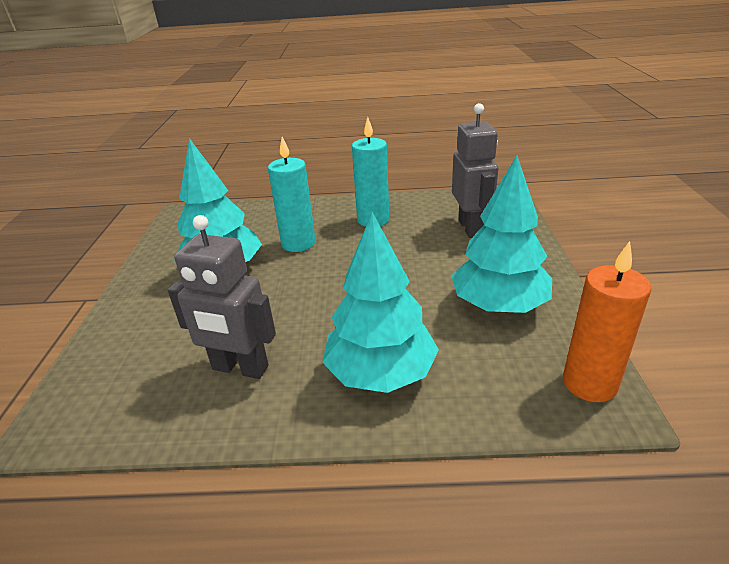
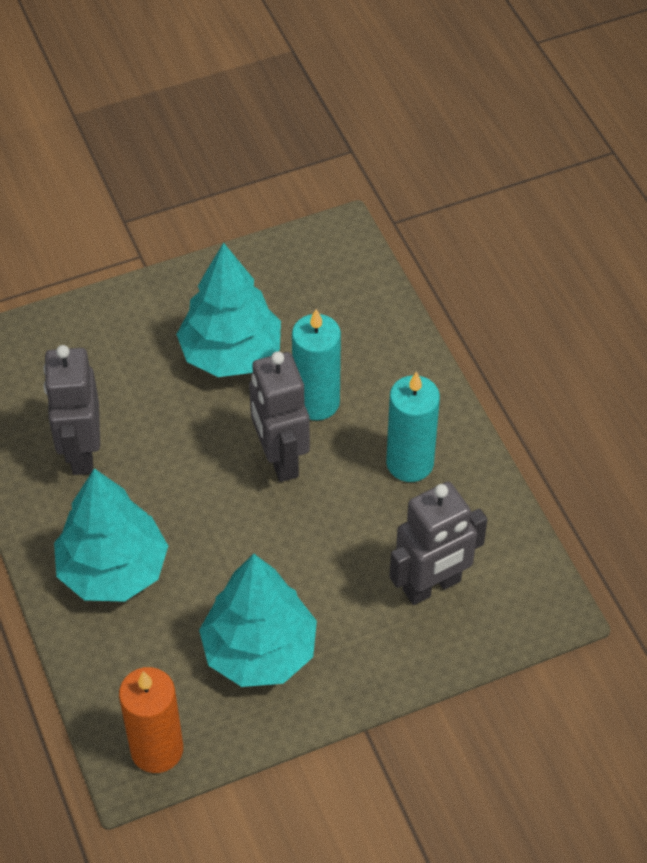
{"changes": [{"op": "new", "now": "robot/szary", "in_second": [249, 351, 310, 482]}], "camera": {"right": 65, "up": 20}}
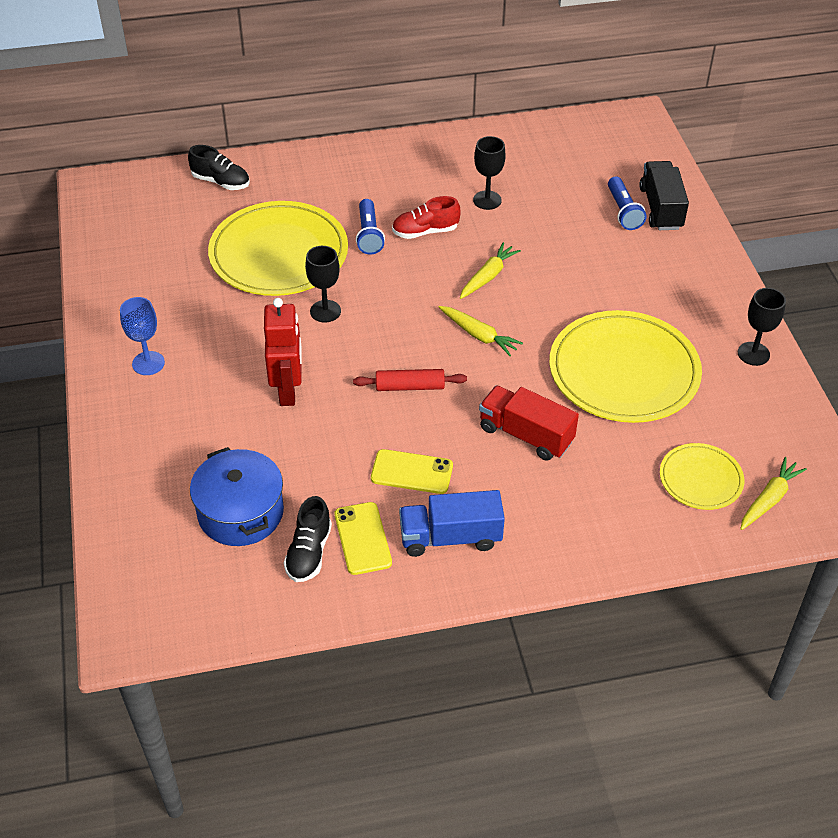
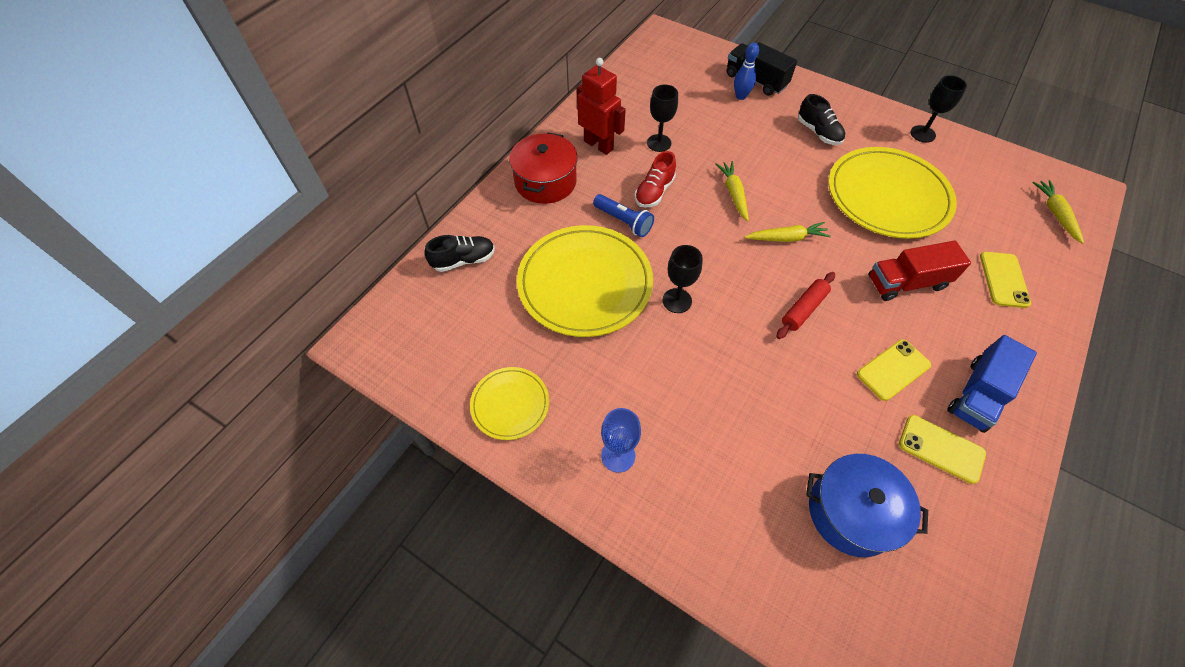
{"changes": [{"op": "swapped", "was": "latarka/niebieski", "now": "kręgiel/niebieski", "in_first": [608, 176, 647, 230], "in_second": [734, 43, 759, 100]}, {"op": "shifted", "was": "robot/czerwony", "in_first": [264, 298, 302, 406], "in_second": [577, 58, 626, 155]}, {"op": "shifted", "was": "talerz/żółty", "in_first": [660, 443, 744, 510], "in_second": [470, 367, 549, 440]}, {"op": "shifted", "was": "but/czarny", "in_first": [284, 496, 332, 582], "in_second": [798, 94, 845, 145]}, {"op": "new", "now": "garnek/czerwony", "in_second": [509, 133, 578, 204]}, {"op": "new", "now": "telefon/żółty", "in_second": [980, 252, 1031, 308]}], "camera": {"right": -45, "up": 10}}
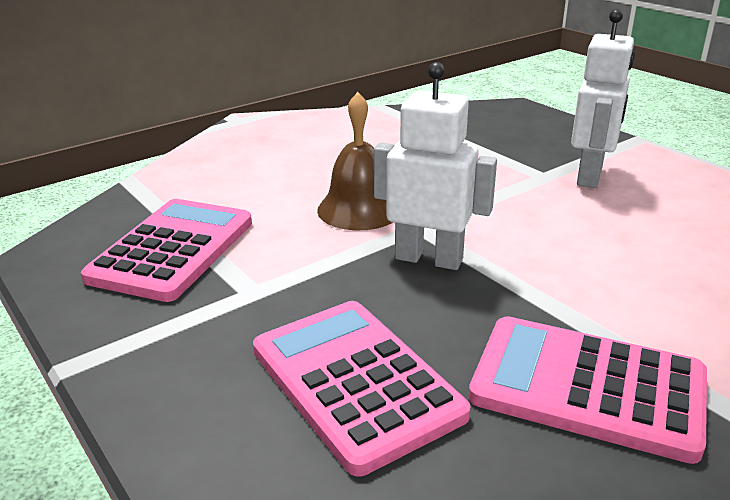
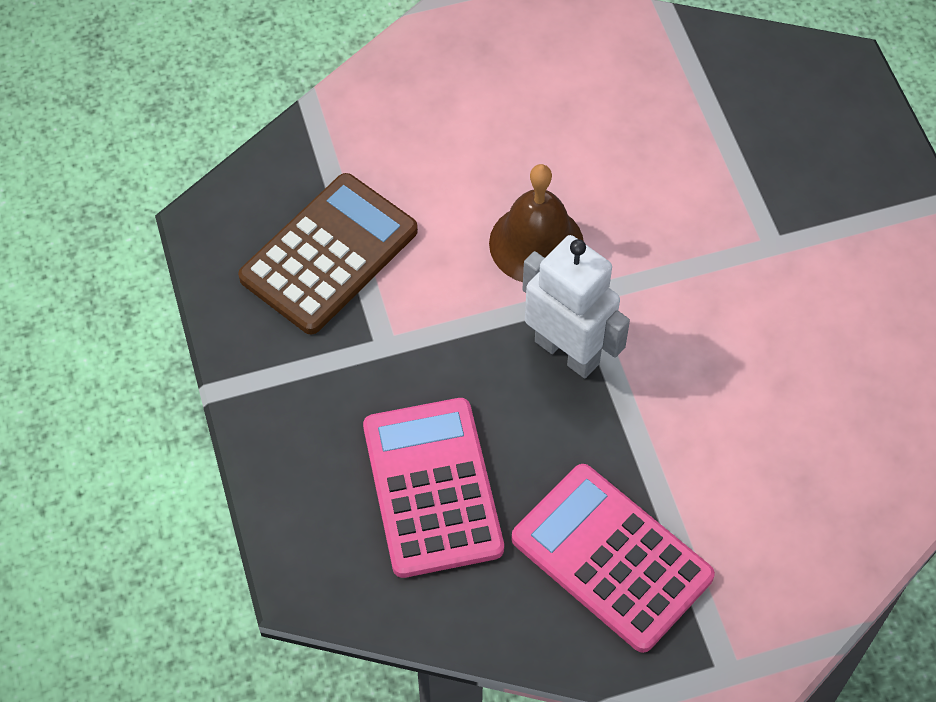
{"changes": [{"op": "gone", "was": "robot/biały", "in_first": [571, 9, 635, 188]}, {"op": "repainted", "was": "kalkulator/różowy", "now": "kalkulator/brązowy", "in_first": [81, 199, 252, 302], "in_second": [238, 173, 418, 334]}], "camera": {"right": 20, "up": 30}}
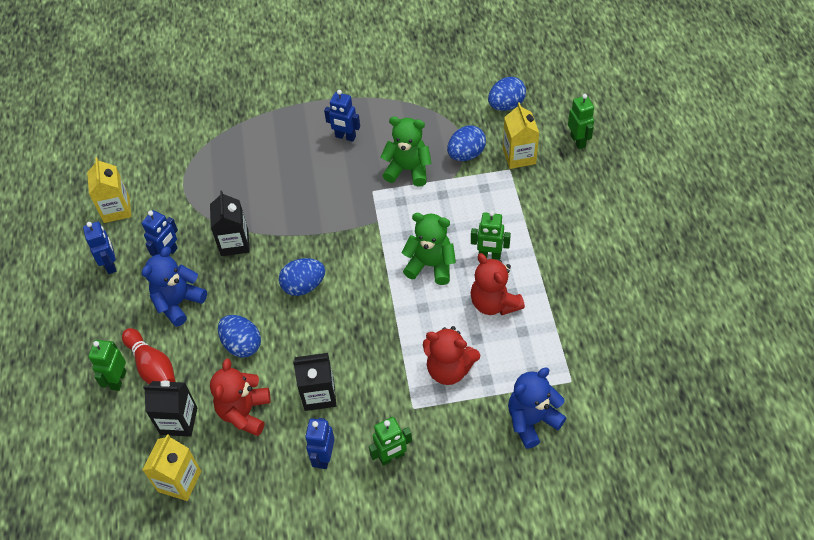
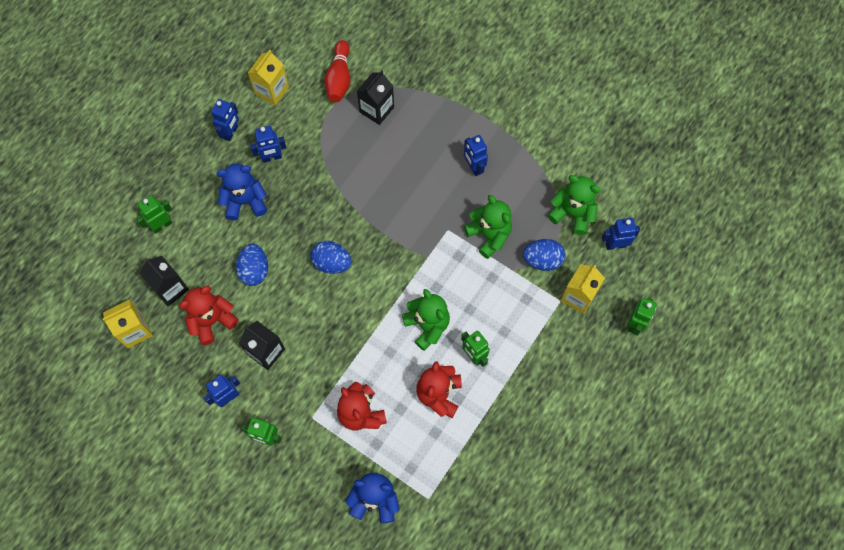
{"changes": [{"op": "swapped", "was": "jajko/niebieski", "now": "robot/niebieski", "in_first": [488, 77, 526, 111], "in_second": [602, 218, 640, 250]}, {"op": "shifted", "was": "karton mleka/czarny", "in_first": [210, 191, 250, 256], "in_second": [357, 70, 394, 125]}, {"op": "shifted", "was": "kręgiel/czerwony", "in_first": [122, 328, 175, 384], "in_second": [324, 40, 350, 102]}, {"op": "new", "now": "miś/zielony", "in_second": [548, 175, 601, 235]}], "camera": {"right": 40, "up": 15}}
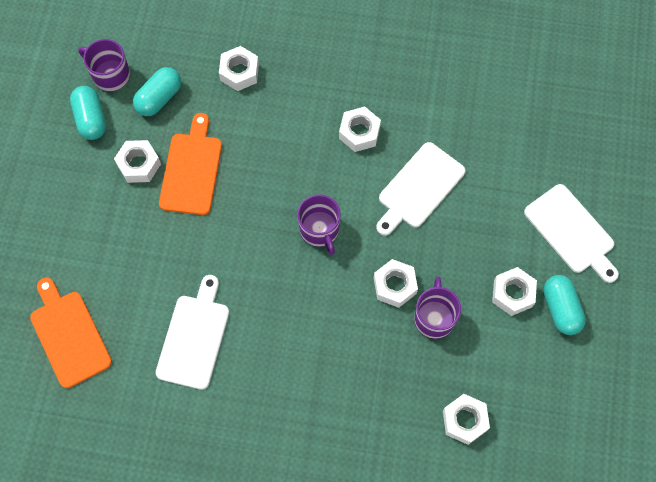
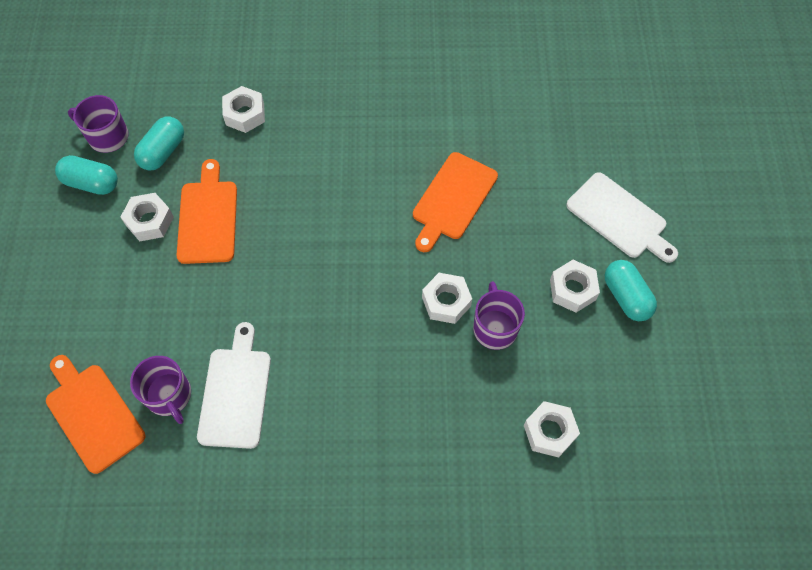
{"changes": [{"op": "rotated", "was": "kapsułka/turkusowy", "in_first": [70, 86, 106, 140], "in_second": [55, 155, 118, 195], "clockwise": -45}, {"op": "gone", "was": "nakrętka/biały", "in_first": [339, 107, 381, 152]}, {"op": "repainted", "was": "deska do krojenia/biały", "now": "deska do krojenia/pomarańczowy", "in_first": [376, 142, 465, 236], "in_second": [413, 152, 498, 252]}, {"op": "shifted", "was": "kubek/fioletowy", "in_first": [298, 194, 341, 255], "in_second": [130, 356, 191, 424]}], "camera": {"right": -10, "up": -5}}
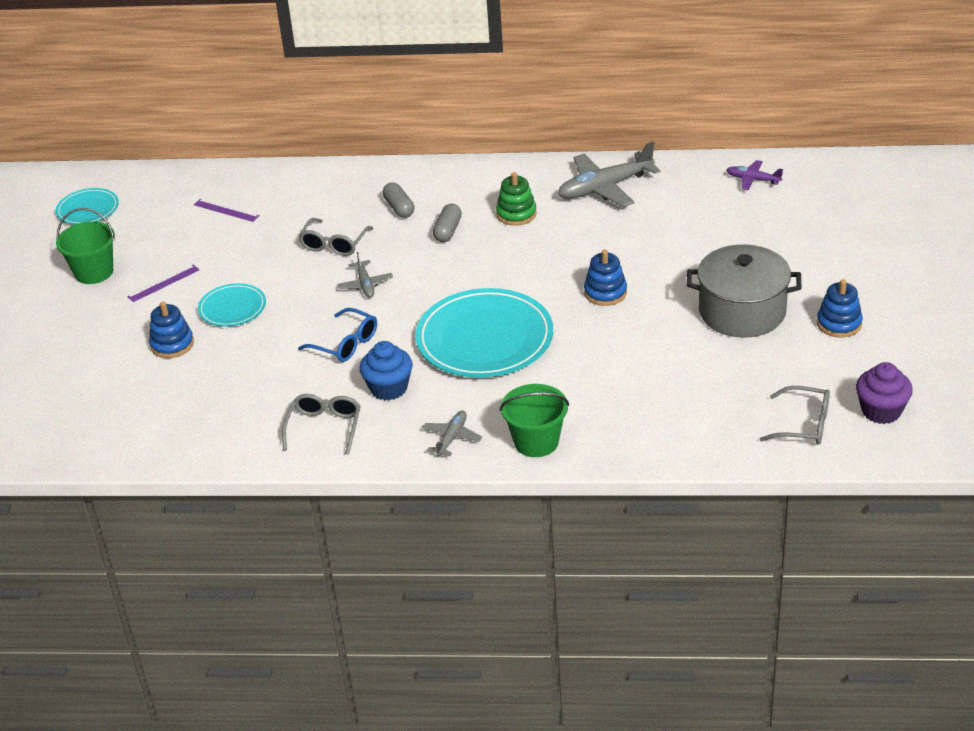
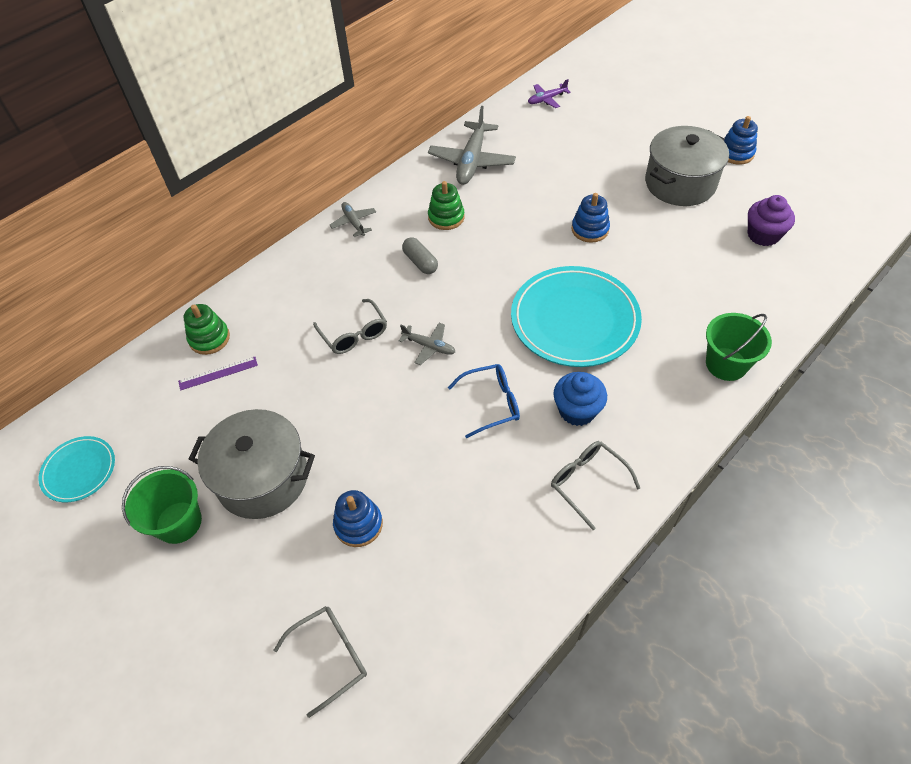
{"changes": [{"op": "gone", "was": "kapsułka/szary", "in_first": [383, 182, 415, 218]}, {"op": "swapped", "was": "linijka/fioletowy", "now": "garnek/szary", "in_first": [127, 264, 199, 302], "in_second": [189, 409, 315, 519]}, {"op": "gone", "was": "talerz/turkusowy", "in_first": [198, 283, 266, 327]}, {"op": "shifted", "was": "muffinka/fioletowy", "in_first": [856, 362, 913, 424], "in_second": [748, 195, 795, 246]}, {"op": "shifted", "was": "okulary/szary", "in_first": [760, 386, 830, 445], "in_second": [274, 606, 367, 718]}, {"op": "shifted", "was": "samolot/szary", "in_first": [422, 411, 482, 456], "in_second": [330, 202, 376, 237]}, {"op": "new", "now": "zabawka nakładanka/zielony", "in_second": [184, 304, 230, 355]}], "camera": {"right": -50, "up": 15}}
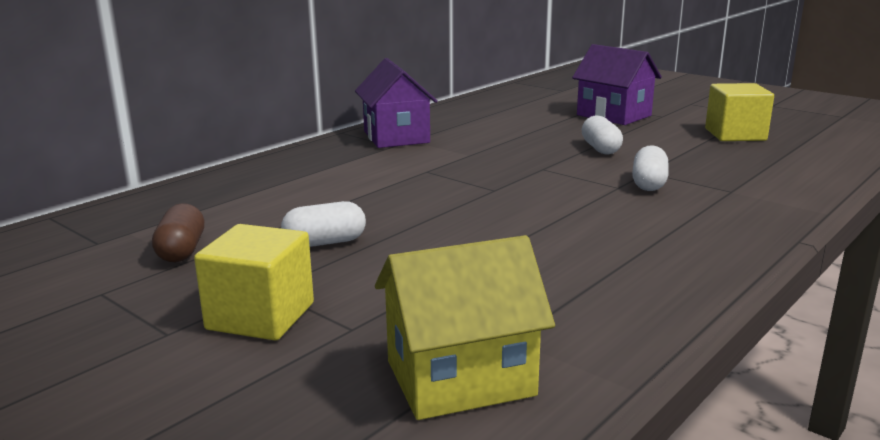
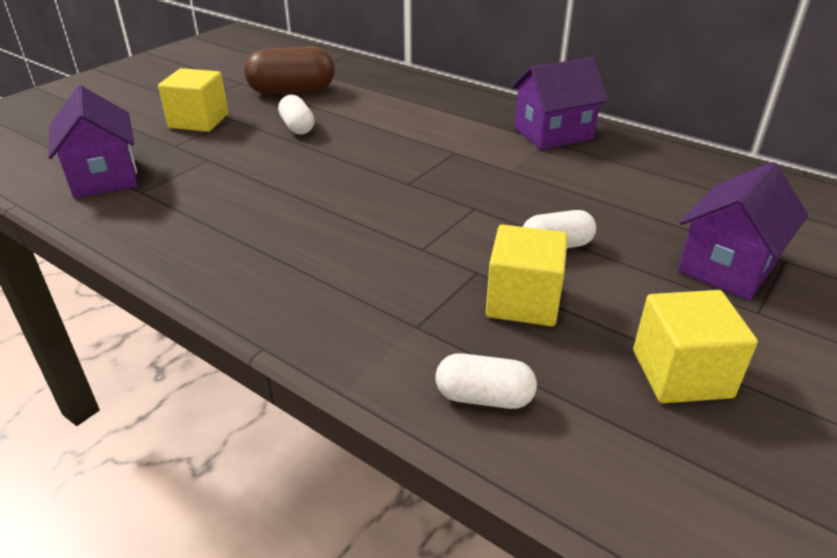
{"changes": [{"op": "shifted", "was": "kapsułka/biały", "in_first": [632, 145, 668, 191], "in_second": [436, 353, 537, 409]}, {"op": "scaled", "was": "kapsułka/brązowy", "in_first": [152, 203, 204, 262], "in_second": [244, 46, 335, 94], "ratio": 1.7}, {"op": "repainted", "was": "domek/żółty", "now": "domek/fioletowy", "in_first": [375, 235, 555, 420], "in_second": [48, 85, 138, 198]}, {"op": "new", "now": "sześcian/żółty", "in_second": [486, 225, 568, 326]}], "camera": {"right": 85, "up": 15}}
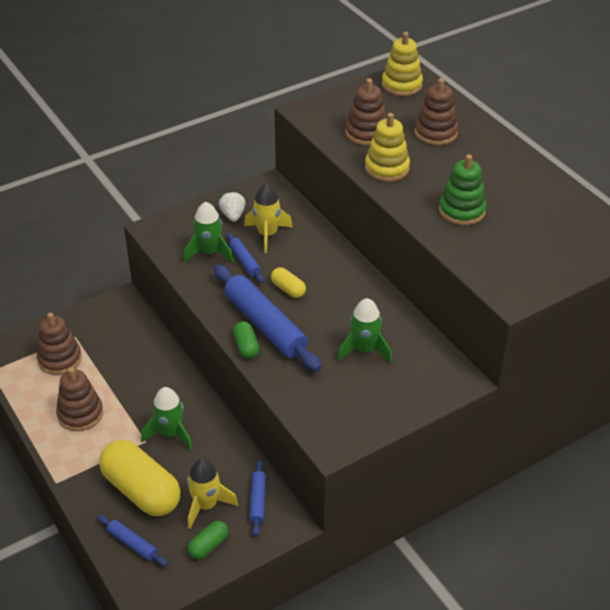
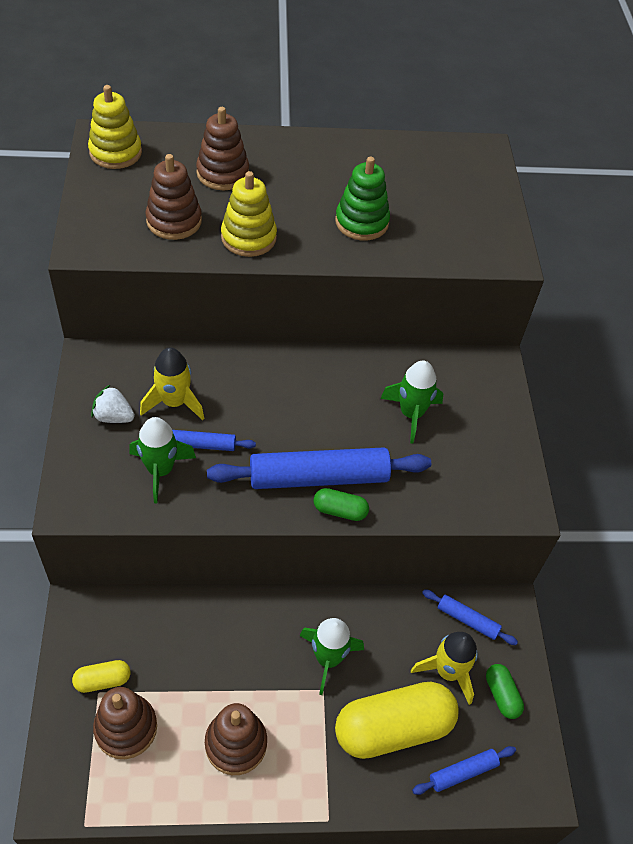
{"changes": [{"op": "shifted", "was": "kapsułka/żółty", "in_first": [271, 267, 306, 298], "in_second": [72, 660, 130, 693]}], "camera": {"right": -65, "up": 10}}
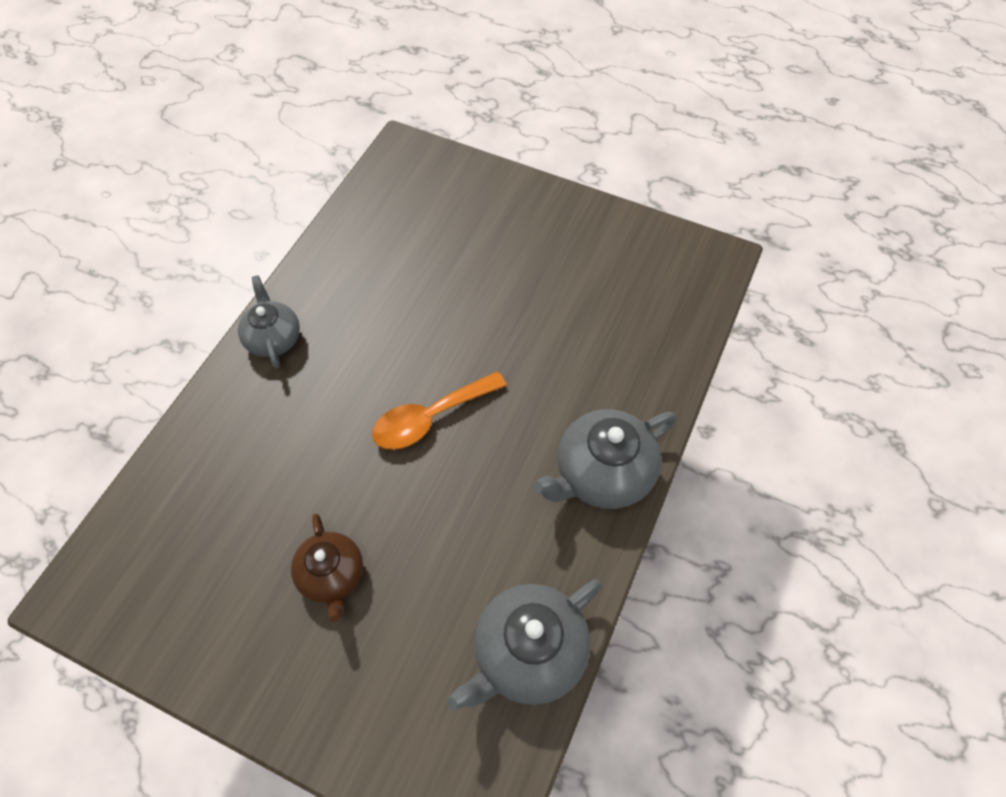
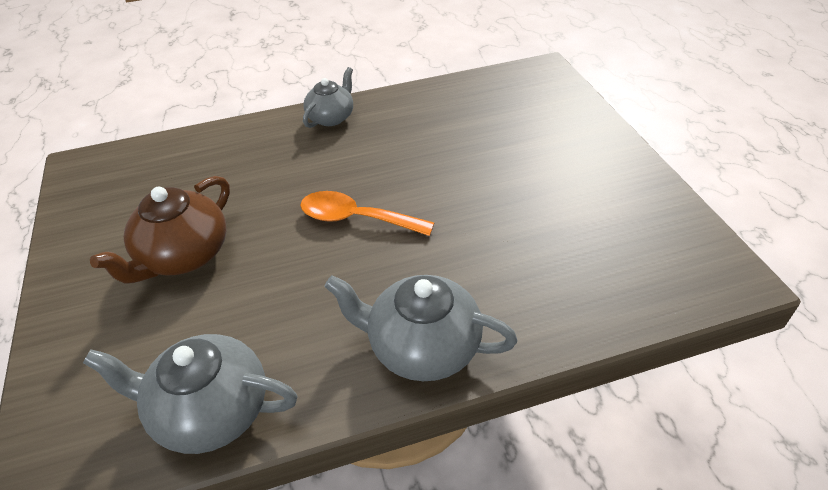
{"changes": [{"op": "scaled", "was": "imbryk/brązowy", "in_first": [291, 514, 363, 622], "in_second": [90, 176, 230, 284], "ratio": 1.53}], "camera": {"right": 50, "up": -15}}
